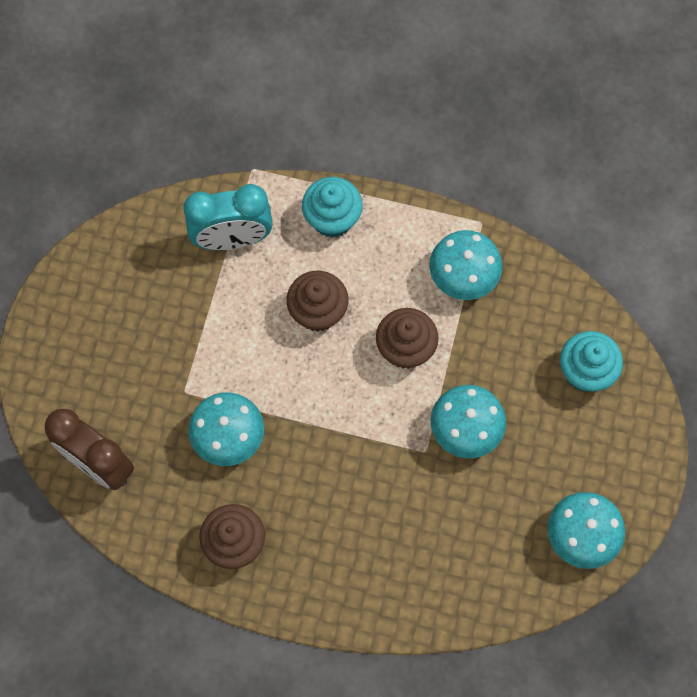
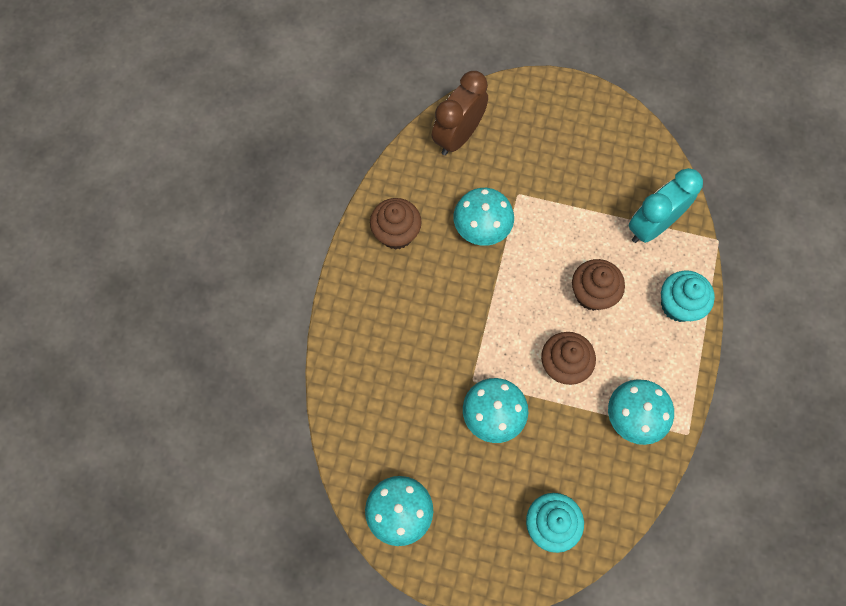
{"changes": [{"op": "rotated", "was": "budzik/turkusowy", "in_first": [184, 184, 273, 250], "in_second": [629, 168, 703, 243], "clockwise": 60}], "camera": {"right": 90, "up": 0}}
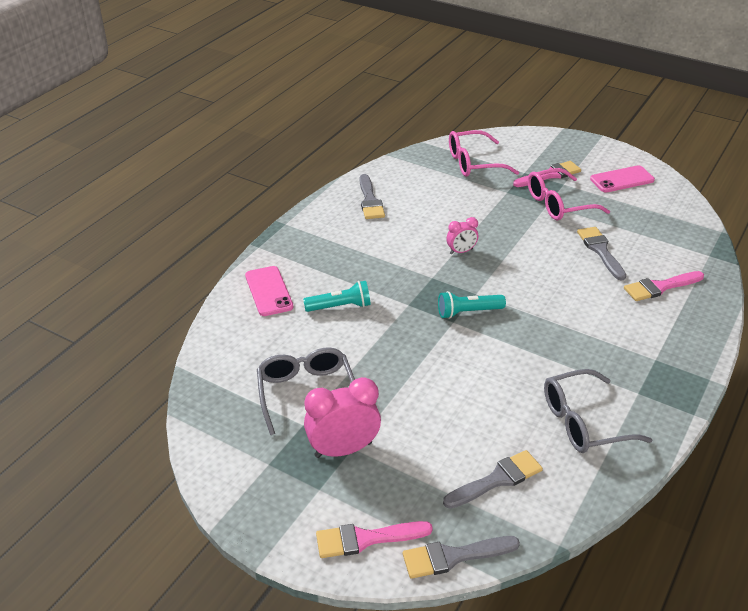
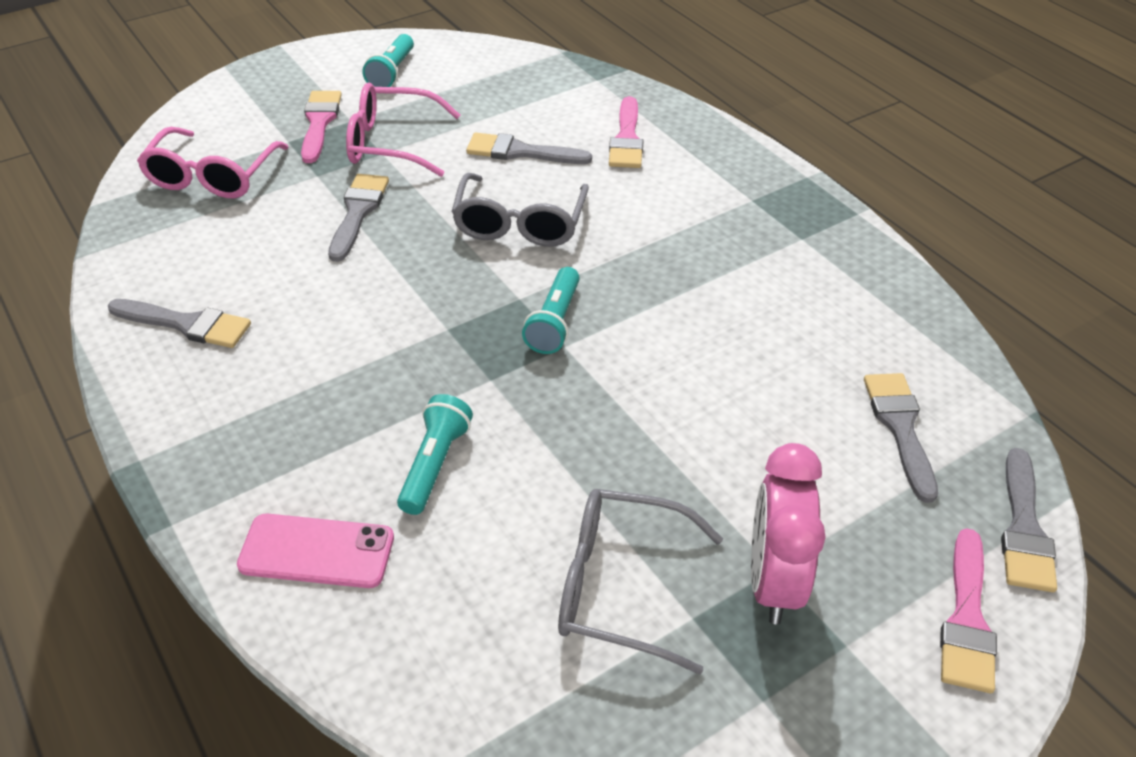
{"changes": [{"op": "swapped", "was": "telefon/różowy", "now": "latarka/turkusowy", "in_first": [590, 165, 655, 192], "in_second": [362, 34, 414, 87]}, {"op": "rotated", "was": "okulary/różowy", "in_first": [528, 168, 610, 221], "in_second": [346, 82, 460, 177], "clockwise": 90}, {"op": "gone", "was": "budzik/różowy", "in_first": [446, 217, 478, 254]}, {"op": "shifted", "was": "okulary/szary", "in_first": [544, 369, 652, 453], "in_second": [452, 173, 589, 247]}, {"op": "new", "now": "pędzel/szary", "in_second": [328, 174, 389, 262]}], "camera": {"right": -65, "up": 5}}
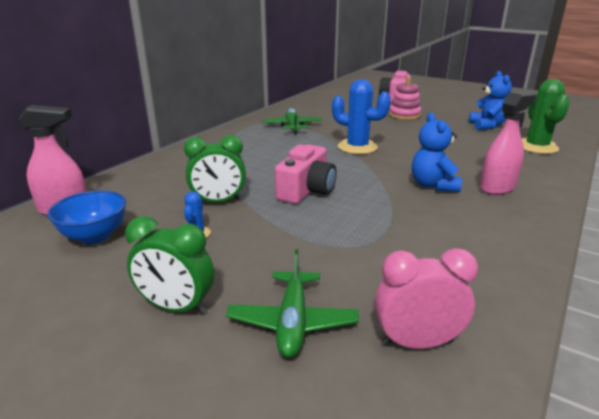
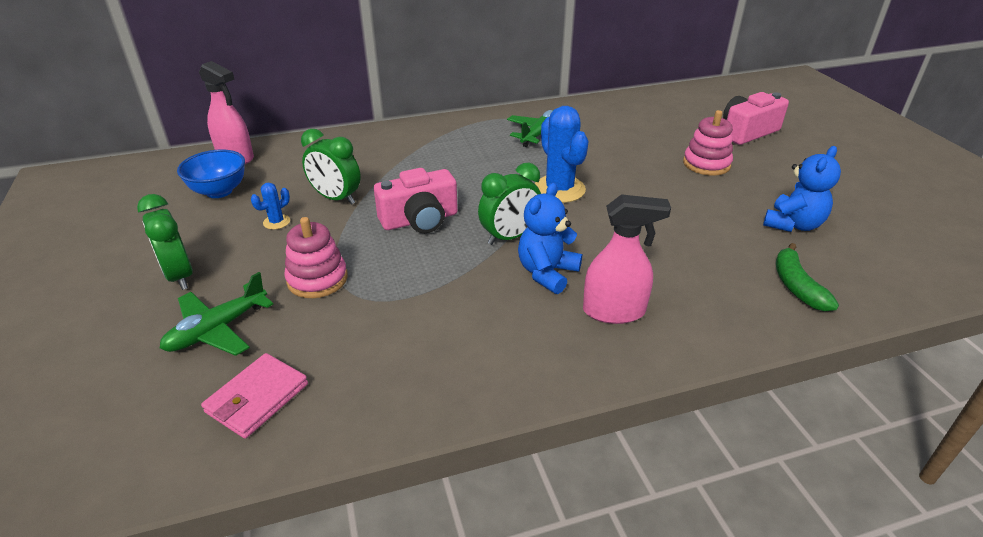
{"changes": [{"op": "swapped", "was": "kaktus/zielony", "now": "banan/zielony", "in_first": [522, 79, 570, 154], "in_second": [776, 243, 839, 311]}, {"op": "swapped", "was": "budzik/różowy", "now": "portfel/różowy", "in_first": [375, 248, 478, 349], "in_second": [201, 353, 308, 439]}, {"op": "new", "now": "budzik/zielony", "in_second": [478, 163, 541, 245]}, {"op": "new", "now": "zabawka nakładanka/różowy", "in_second": [284, 217, 348, 298]}], "camera": {"right": 40, "up": 10}}
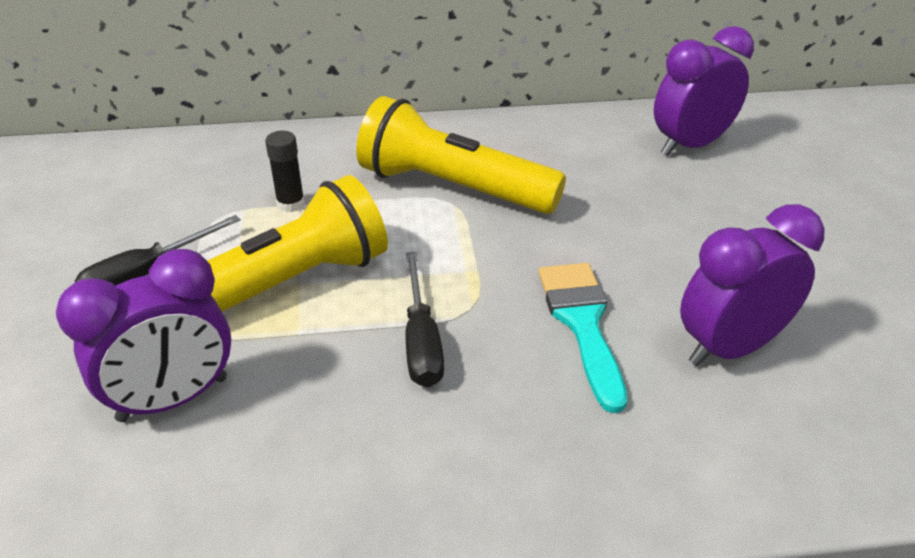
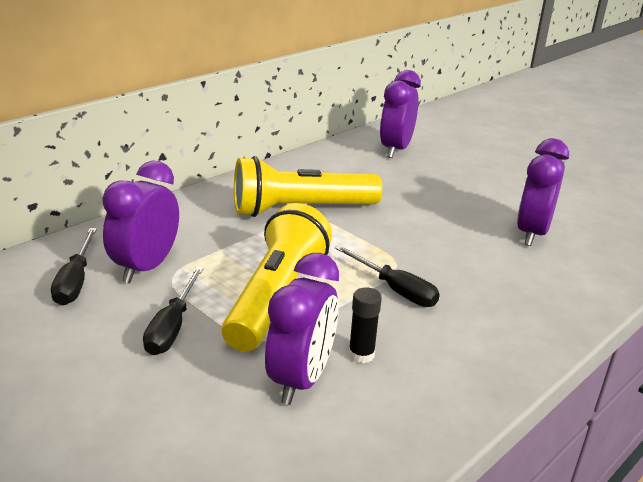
{"changes": [{"op": "shifted", "was": "klej w sztyfcie/czarny", "in_first": [265, 131, 305, 212], "in_second": [349, 287, 382, 364]}, {"op": "gone", "was": "pędzel/turkusowy", "in_first": [539, 263, 627, 413]}, {"op": "new", "now": "budzik/fioletowy", "in_second": [102, 160, 179, 284]}, {"op": "new", "now": "śrubokręt/czarny", "in_second": [51, 228, 97, 305]}], "camera": {"right": -40, "up": -10}}
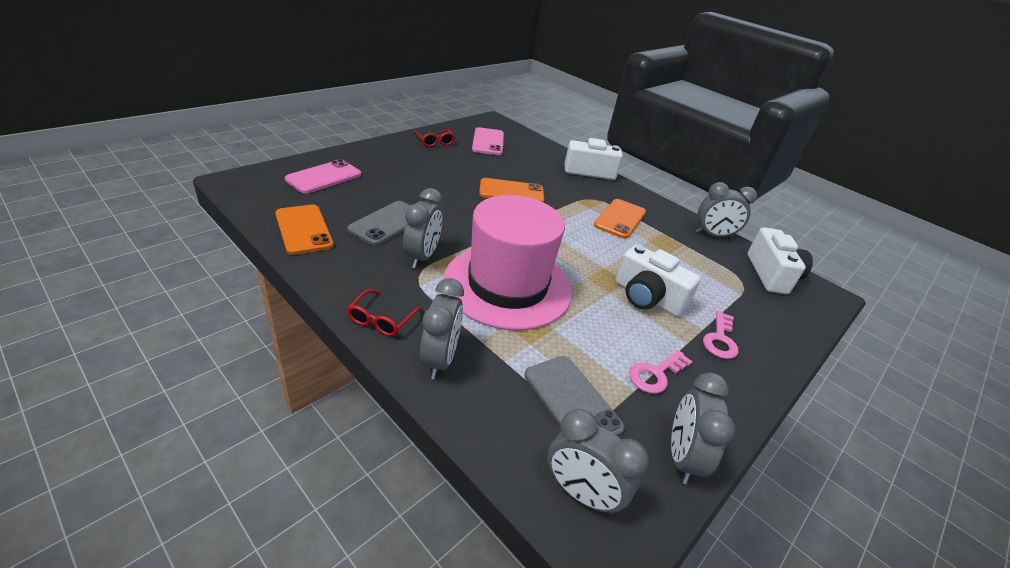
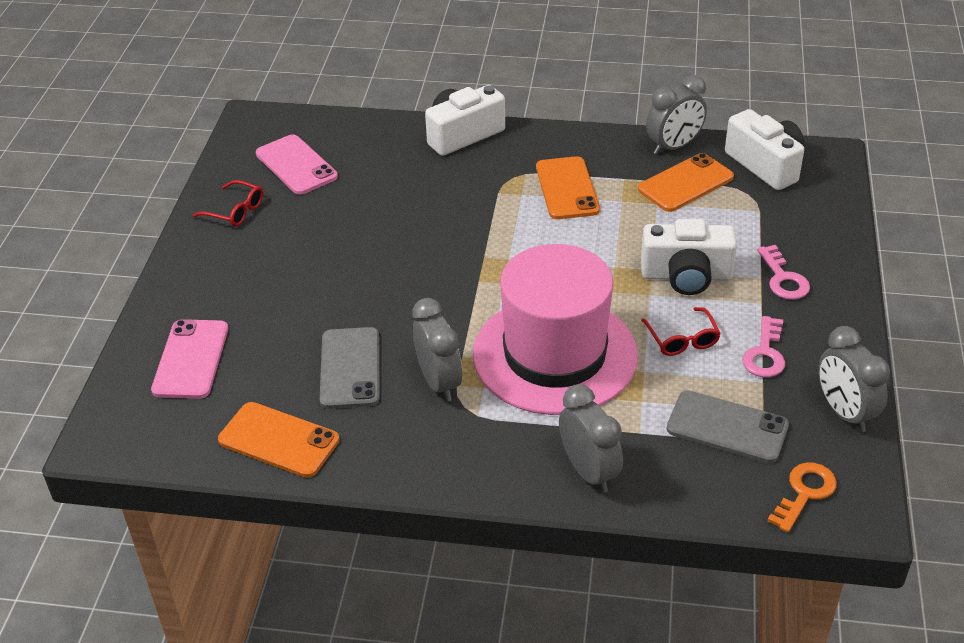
{"changes": [{"op": "shifted", "was": "telefon/pomarańczowy", "in_first": [479, 178, 544, 203], "in_second": [638, 153, 734, 212]}, {"op": "shifted", "was": "okulary/czerwony", "in_first": [347, 289, 422, 336], "in_second": [641, 307, 721, 356]}, {"op": "swapped", "was": "budzik/szary", "now": "klucz/pomarańczowy", "in_first": [547, 409, 649, 515], "in_second": [767, 462, 837, 532]}], "camera": {"right": -30, "up": 5}}
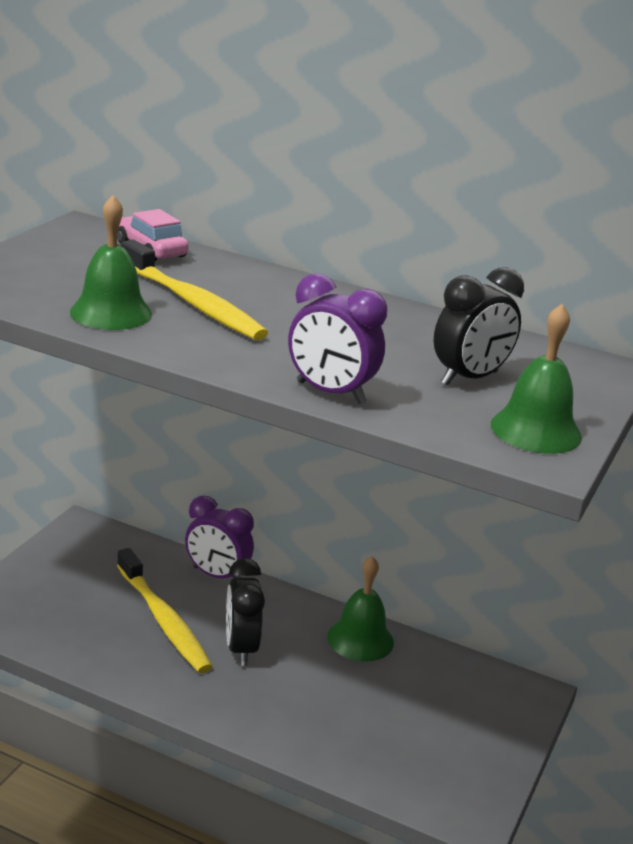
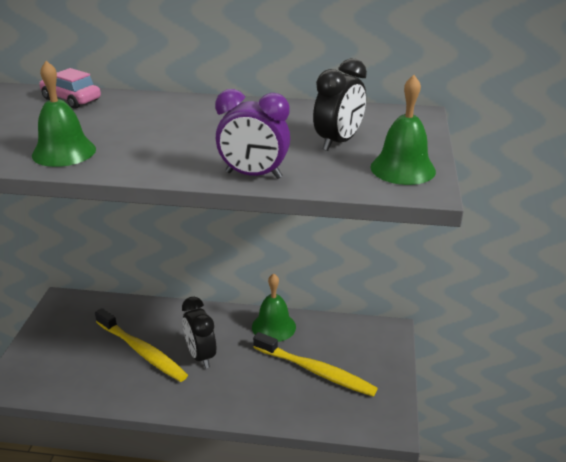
{"changes": [{"op": "shifted", "was": "szczoteczka do zębów/żółty", "in_first": [121, 240, 268, 340], "in_second": [253, 332, 378, 396]}, {"op": "gone", "was": "budzik/fioletowy", "in_first": [185, 496, 254, 579]}], "camera": {"right": -15, "up": 5}}
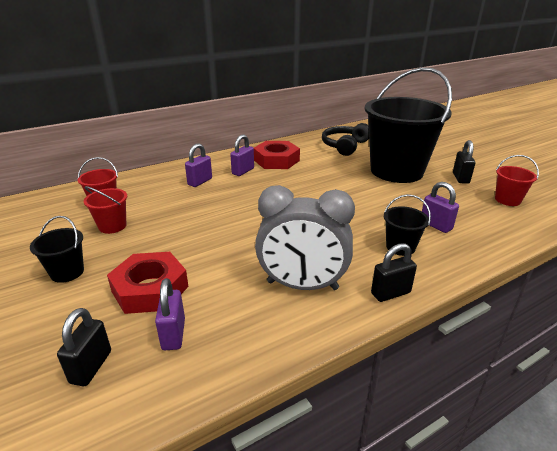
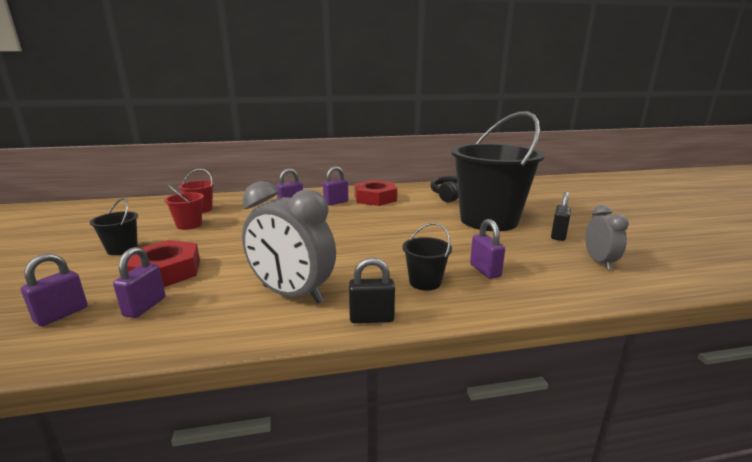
{"changes": [{"op": "swapped", "was": "wiadro/czerwony", "now": "budzik/szary", "in_first": [495, 155, 539, 206], "in_second": [585, 205, 629, 270]}, {"op": "repainted", "was": "kłódka/czarny", "now": "kłódka/fioletowy", "in_first": [57, 308, 111, 386], "in_second": [21, 254, 88, 326]}], "camera": {"right": 20, "up": -10}}
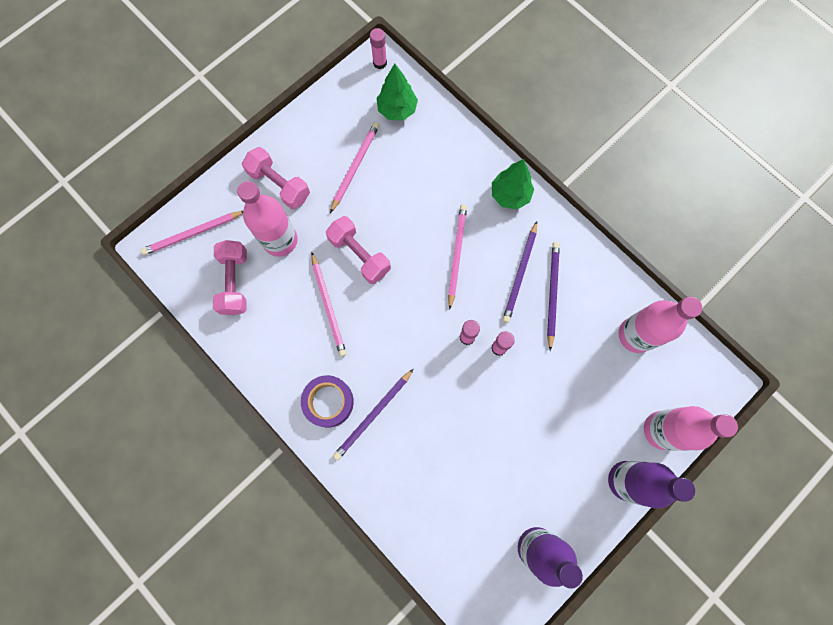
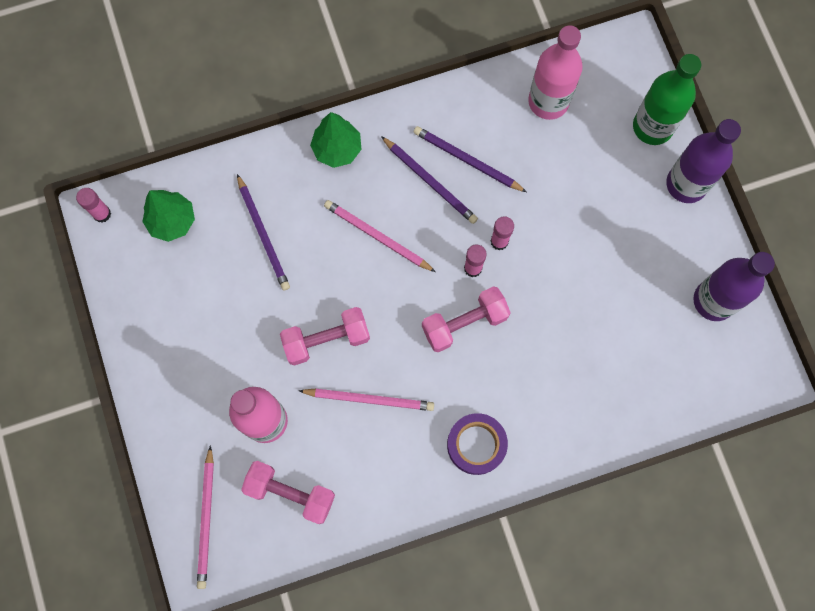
{"changes": [{"op": "gone", "was": "ołówek/różowy", "in_first": [330, 122, 379, 213]}, {"op": "shifted", "was": "hantel/różowy", "in_first": [242, 147, 310, 209], "in_second": [422, 286, 511, 352]}, {"op": "shifted", "was": "ołówek/fioletowy", "in_first": [333, 369, 413, 460], "in_second": [237, 174, 290, 290]}, {"op": "repainted", "was": "butelka/różowy", "now": "butelka/zielony", "in_first": [644, 406, 738, 451], "in_second": [633, 54, 701, 145]}], "camera": {"right": -65, "up": 0}}
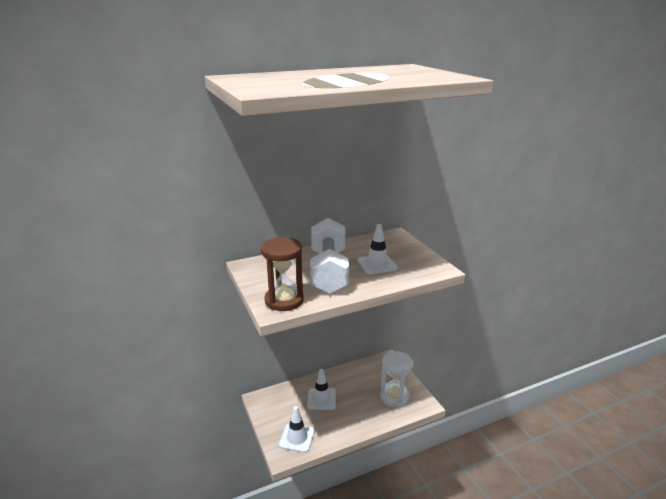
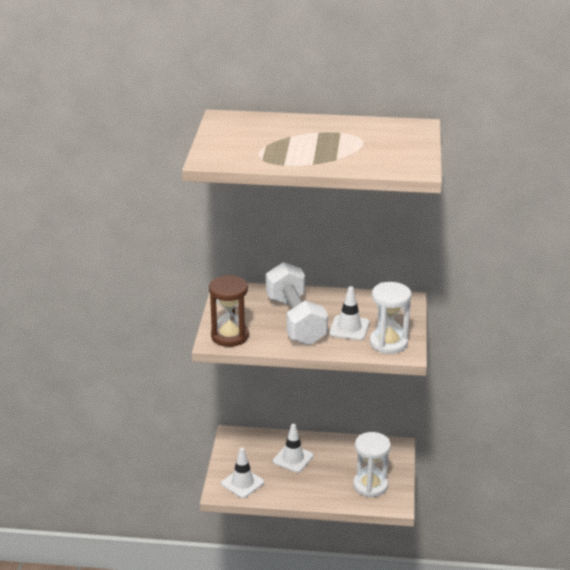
{"changes": [{"op": "rotated", "was": "hantel/biały", "in_first": [310, 218, 349, 294], "in_second": [266, 262, 328, 345], "clockwise": -45}, {"op": "new", "now": "klepsydra/biały", "in_second": [370, 282, 411, 354]}], "camera": {"right": 30, "up": 5}}
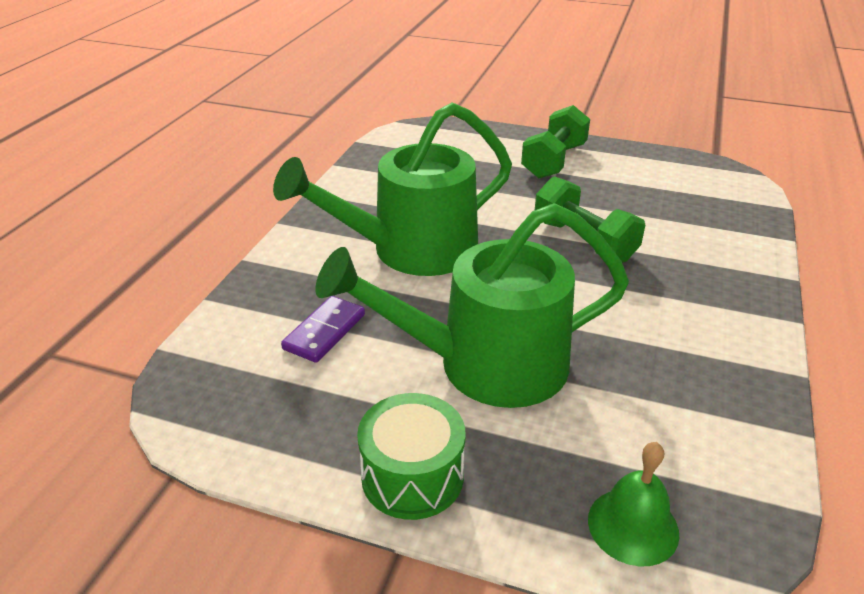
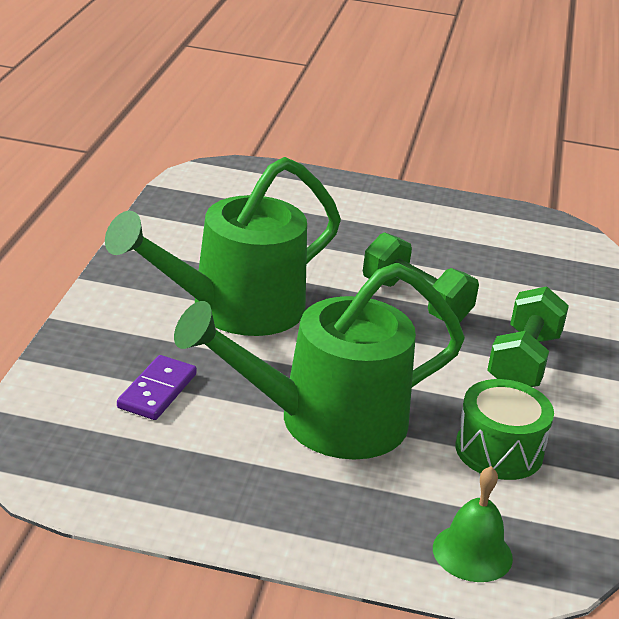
{"changes": [{"op": "shifted", "was": "hantel/zielony", "in_first": [521, 105, 590, 178], "in_second": [487, 286, 569, 387]}, {"op": "shifted", "was": "bęben/zielony", "in_first": [357, 393, 465, 520], "in_second": [456, 379, 554, 480]}], "camera": {"right": -10, "up": -5}}
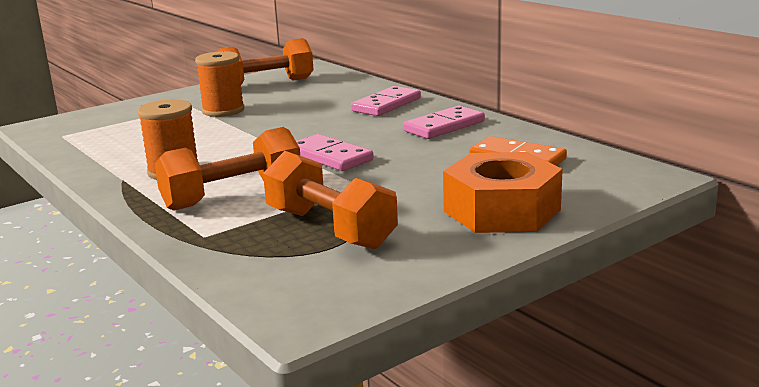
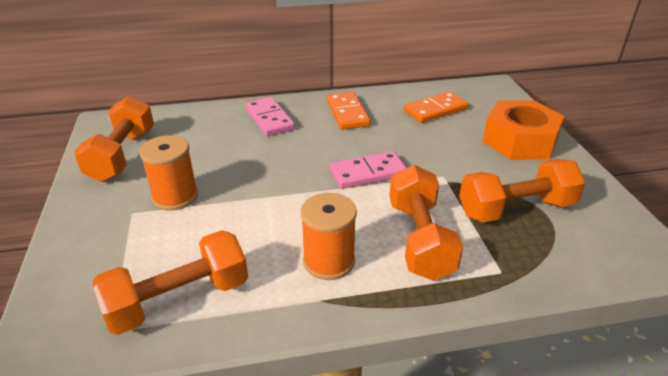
{"changes": [{"op": "repainted", "was": "kostka domina/różowy", "now": "kostka domina/pomarańczowy", "in_first": [403, 106, 485, 139], "in_second": [327, 92, 370, 129]}, {"op": "new", "now": "hantel/pomarańczowy", "in_second": [92, 230, 248, 335]}], "camera": {"right": -65, "up": 15}}
